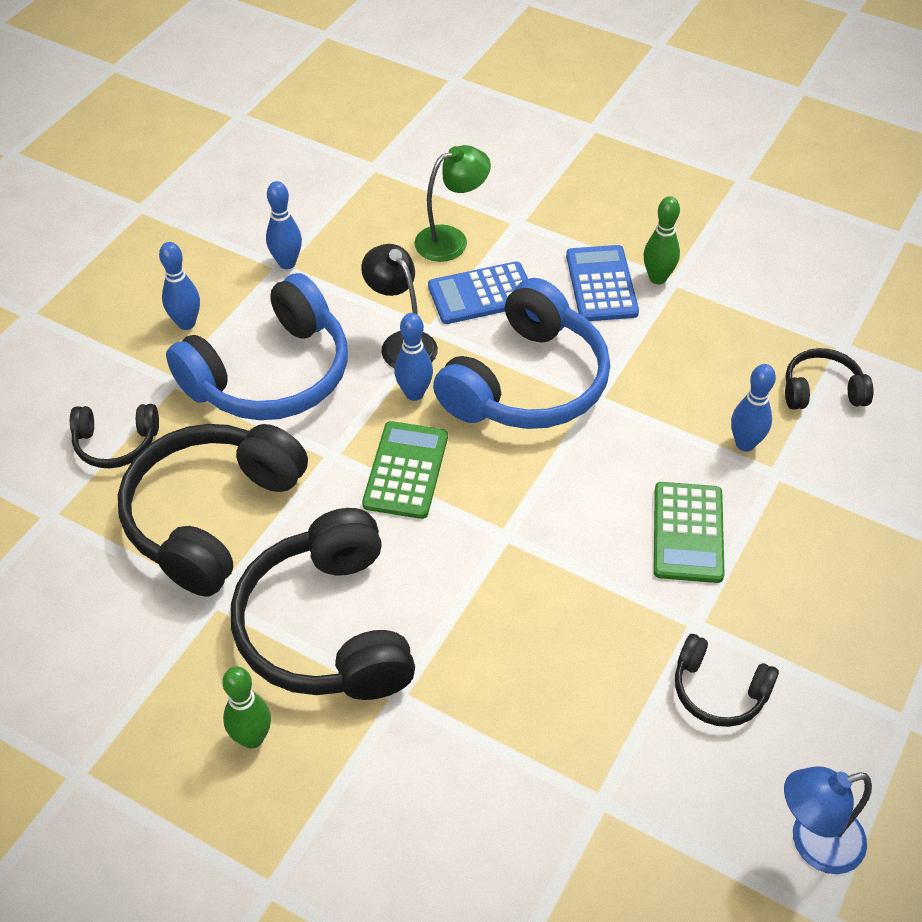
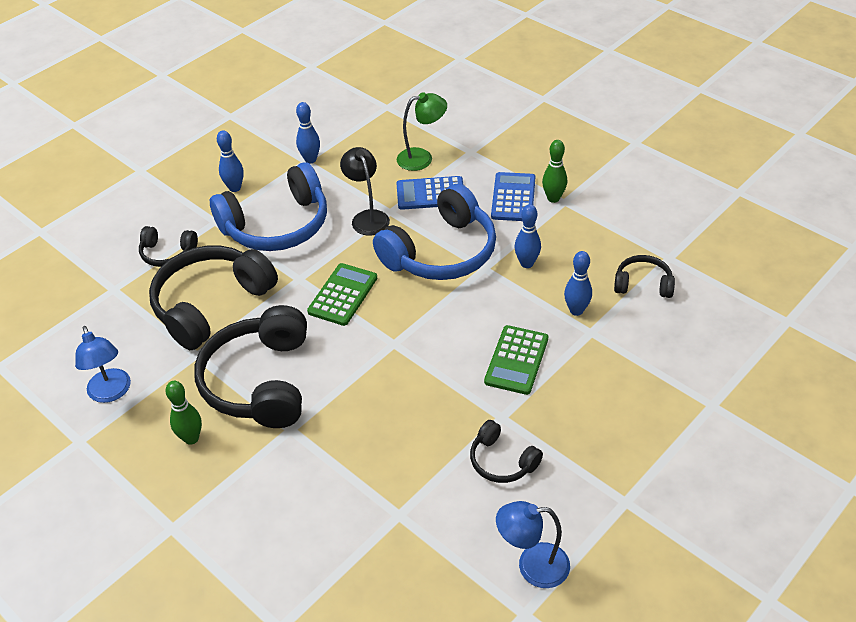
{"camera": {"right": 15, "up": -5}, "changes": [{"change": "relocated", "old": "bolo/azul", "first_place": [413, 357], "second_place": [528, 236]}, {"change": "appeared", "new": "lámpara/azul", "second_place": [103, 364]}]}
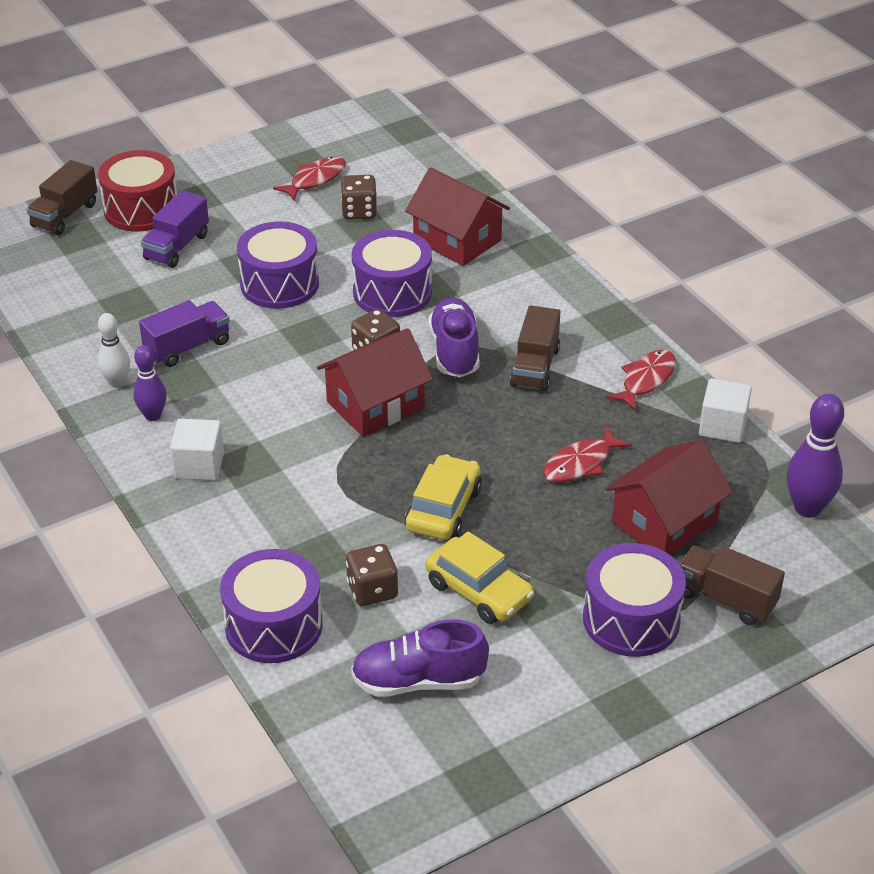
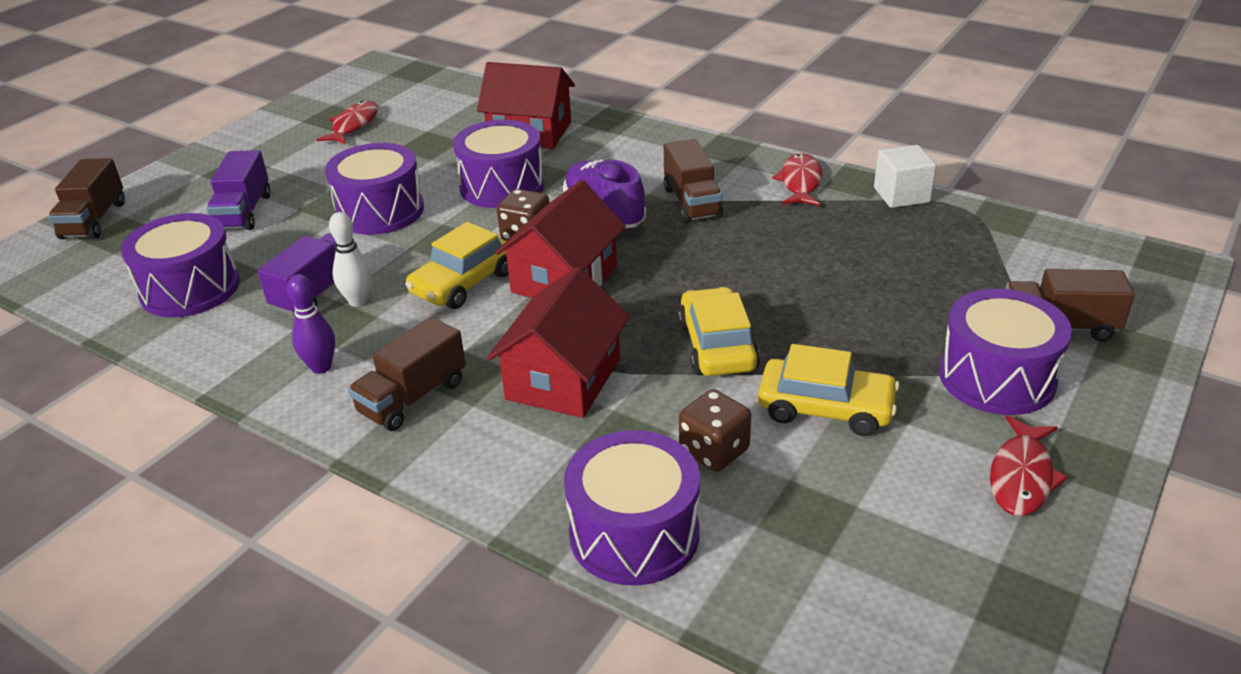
{"camera": {"right": -25, "up": -5}, "changes": [{"change": "missing", "old": "tambor/rojo", "first_place": [137, 191]}, {"change": "missing", "old": "dado/marrón", "first_place": [359, 197]}, {"change": "relocated", "old": "bolo/blanco", "first_place": [114, 350], "second_place": [350, 259]}, {"change": "missing", "old": "bolo/morado", "first_place": [815, 456]}, {"change": "exchanged", "old": "cubo/blanco", "new": "camión/marrón", "first_place": [197, 450], "second_place": [407, 374]}, {"change": "relocated", "old": "pez/rojo", "first_place": [587, 454], "second_place": [1029, 465]}, {"change": "relocated", "old": "casa/rojo", "first_place": [669, 497], "second_place": [558, 342]}, {"change": "missing", "old": "zapato/morado", "first_place": [420, 658]}, {"change": "appeared", "new": "tambor/morado", "second_place": [180, 265]}, {"change": "appeared", "new": "coche/amarillo", "second_place": [457, 265]}]}
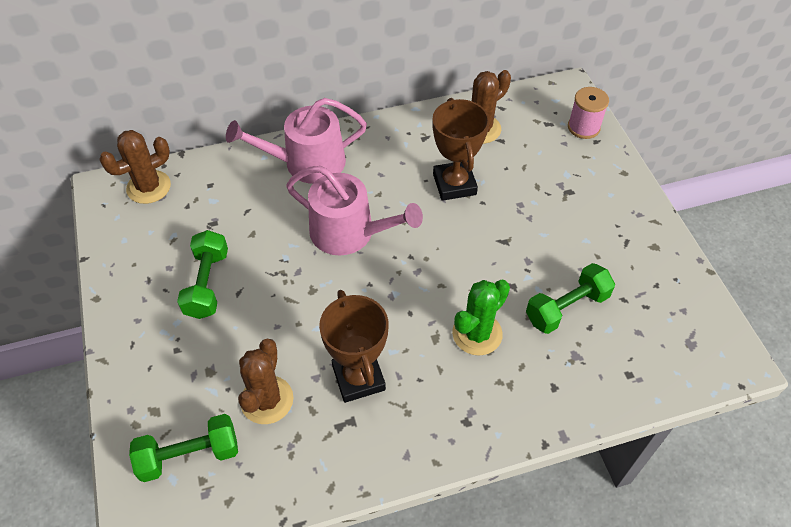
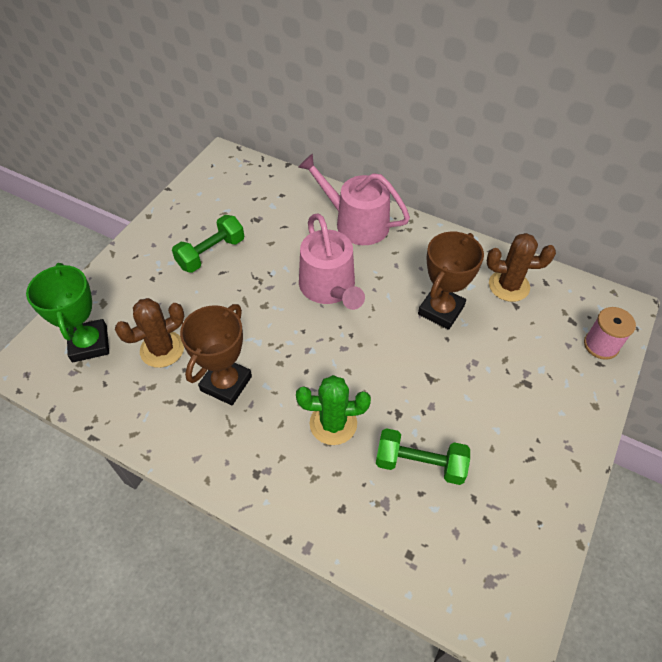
{"camera": {"right": 45, "up": 0}, "changes": [{"change": "missing", "old": "cactus/marrón", "first_place": [135, 167]}, {"change": "exchanged", "old": "mancuerna/verde", "new": "trofeo/verde", "first_place": [183, 448], "second_place": [67, 312]}]}
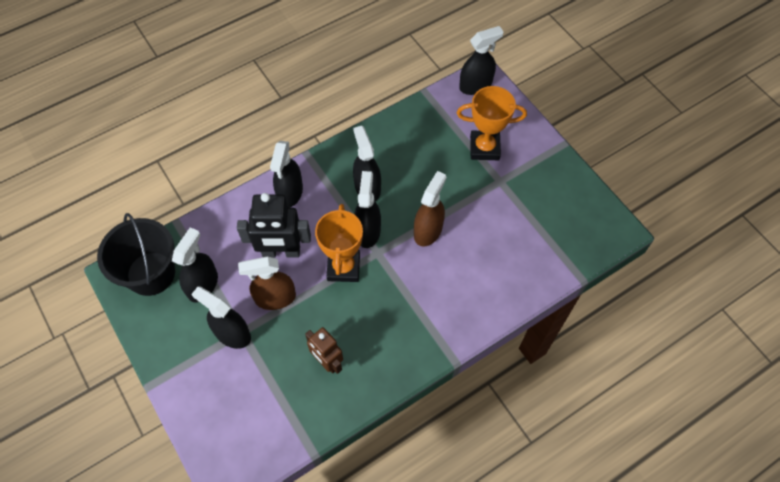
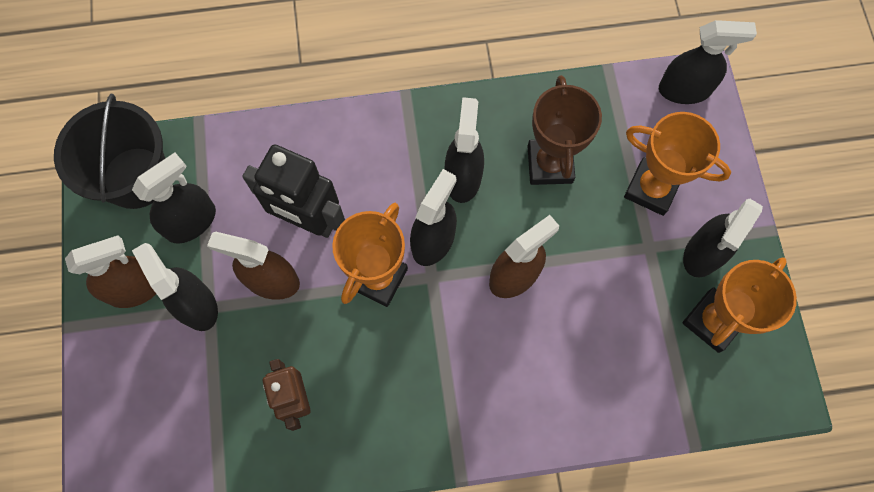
{"camera": {"right": 25, "up": 10}, "changes": [{"change": "relocated", "old": "pulverizador/negro", "first_place": [286, 174], "second_place": [723, 238]}, {"change": "appeared", "new": "trofeo/marrón", "second_place": [565, 130]}, {"change": "appeared", "new": "pulverizador/marrón", "second_place": [110, 272]}, {"change": "appeared", "new": "trofeo/naranja", "second_place": [740, 305]}]}
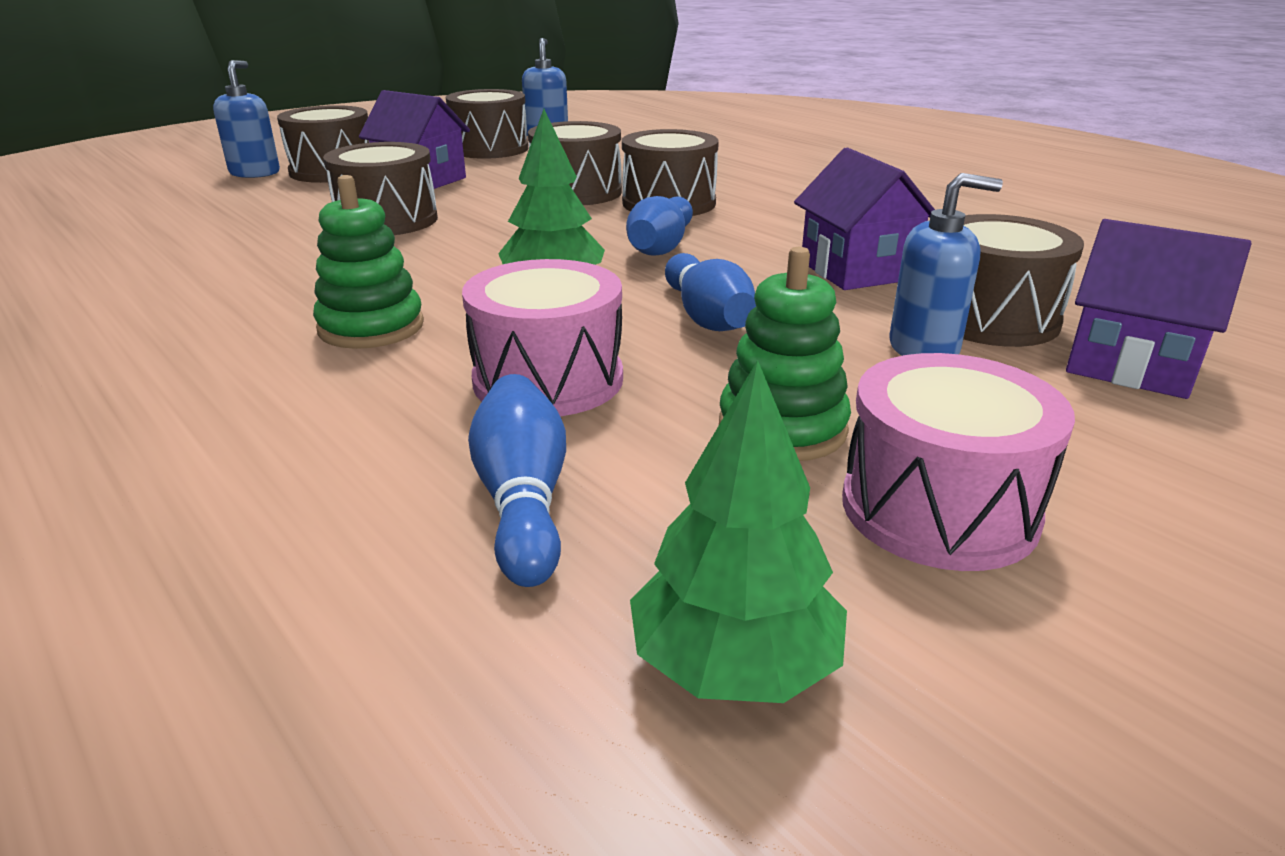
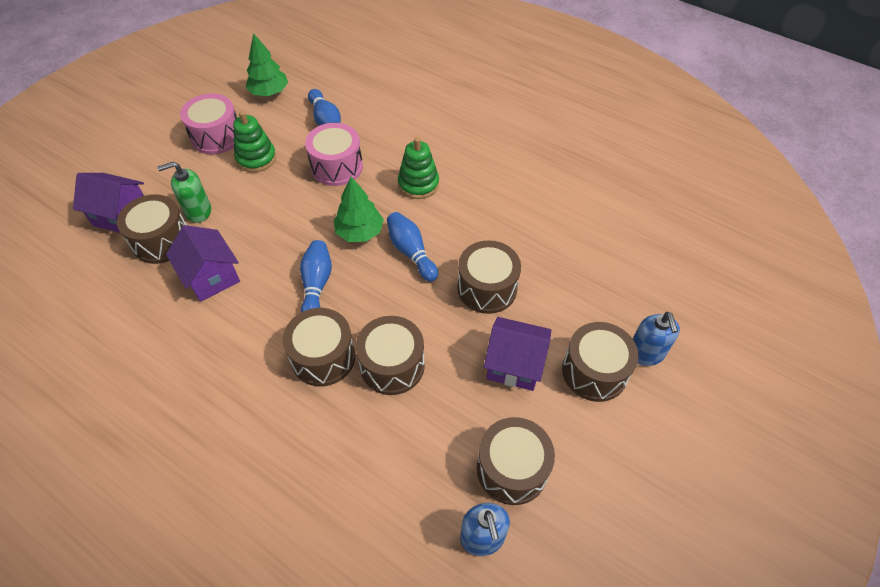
{"camera": {"right": 165, "up": 25}, "changes": [{"change": "colour", "old": "dispensador de jabón/azul", "new": "dispensador de jabón/verde", "first_place": [946, 264], "second_place": [184, 192]}, {"change": "relocated", "old": "bolo/azul", "first_place": [710, 292], "second_place": [412, 247]}]}
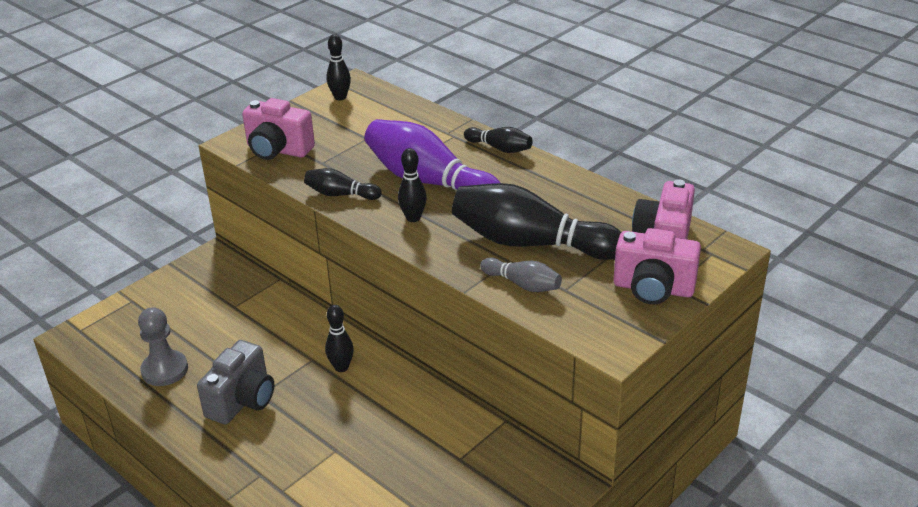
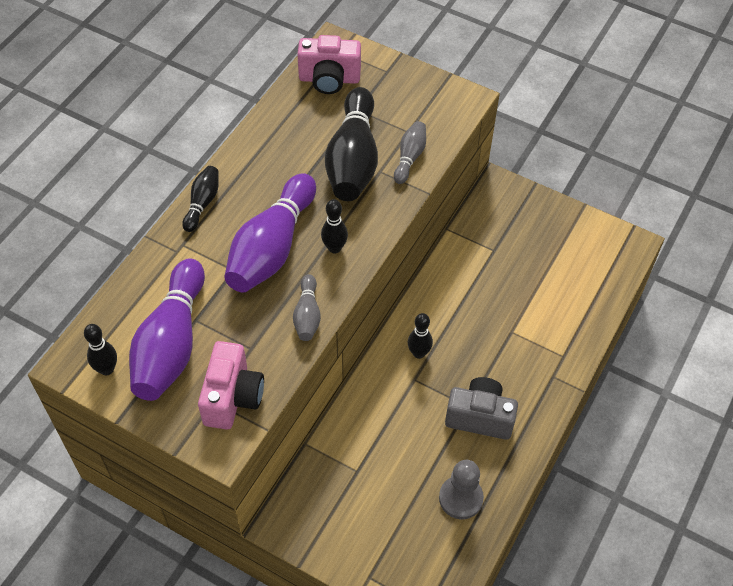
{"camera": {"right": -105, "up": 20}, "changes": [{"change": "colour", "old": "bolo/negro", "new": "bolo/gris", "first_place": [343, 184], "second_place": [307, 307]}, {"change": "missing", "old": "cámara/rosa", "first_place": [657, 266]}, {"change": "appeared", "new": "bolo/morado", "second_place": [167, 330]}]}
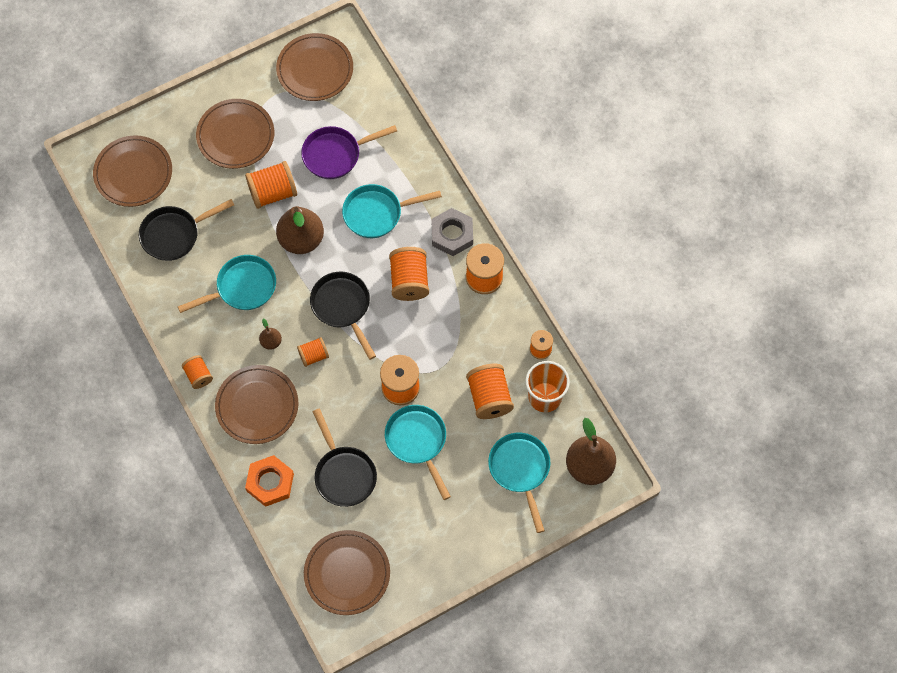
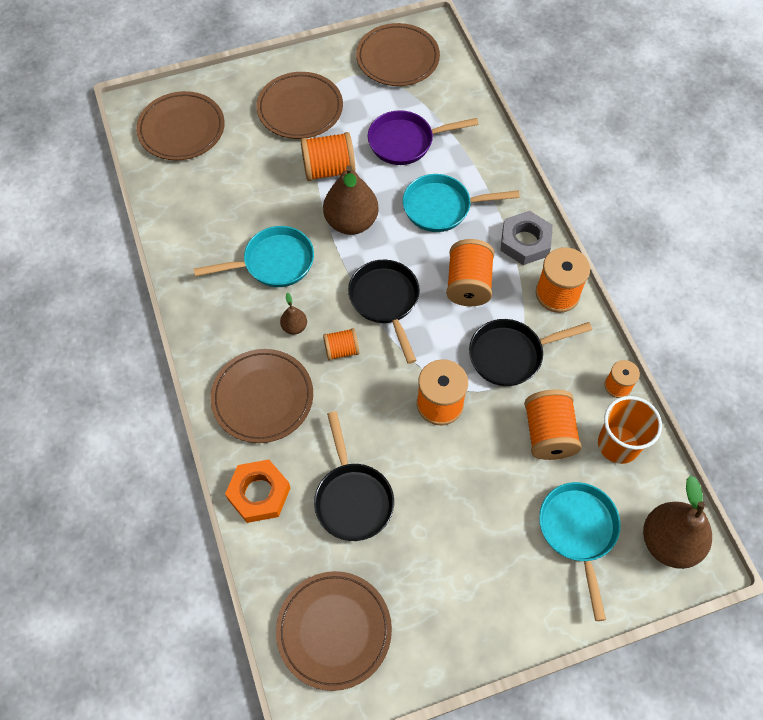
{"camera": {"right": 10, "up": -5}, "changes": [{"change": "relocated", "old": "sartén/negro", "first_place": [186, 230], "second_place": [530, 352]}, {"change": "missing", "old": "carrete/naranja", "first_place": [197, 372]}, {"change": "missing", "old": "sartén/turquesa", "first_place": [418, 452]}]}
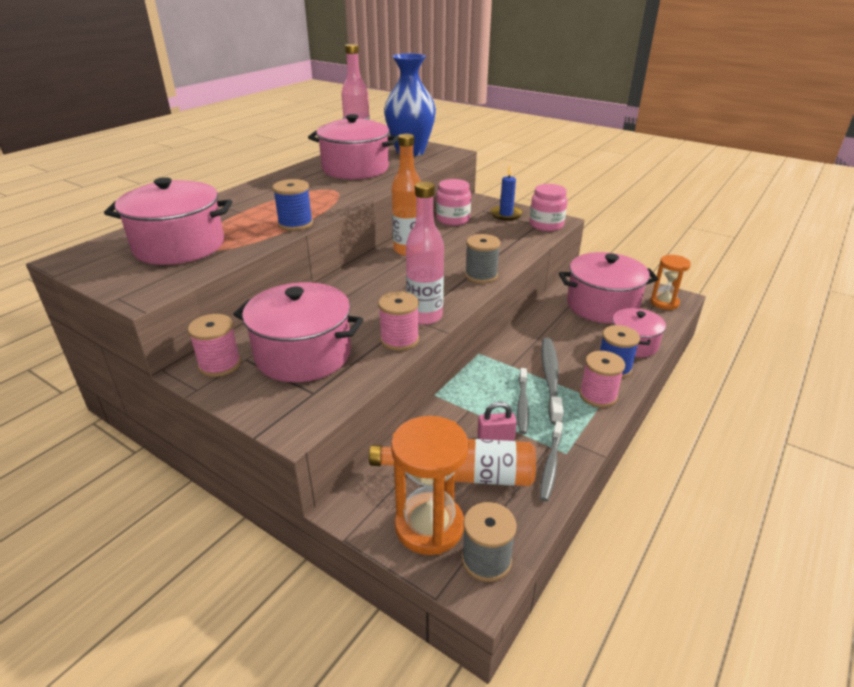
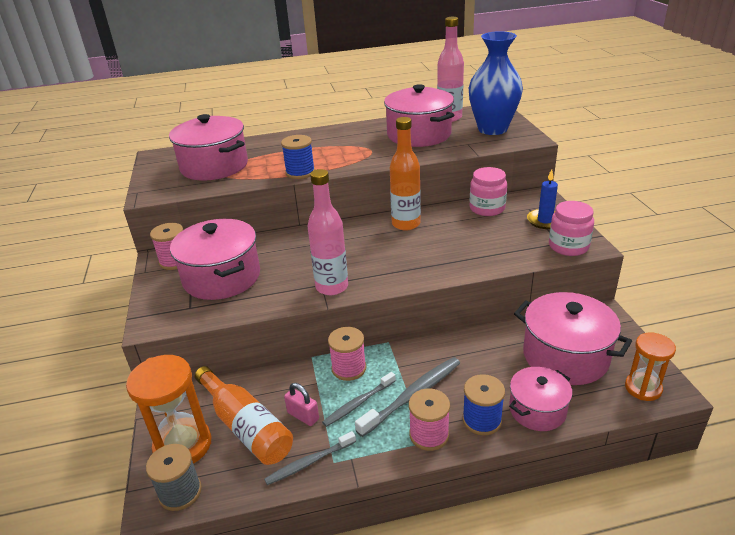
{"camera": {"right": 45, "up": 0}, "changes": [{"change": "missing", "old": "carrete/gris", "first_place": [482, 258]}, {"change": "relocated", "old": "carrete/rosa", "first_place": [398, 321], "second_place": [347, 354]}]}
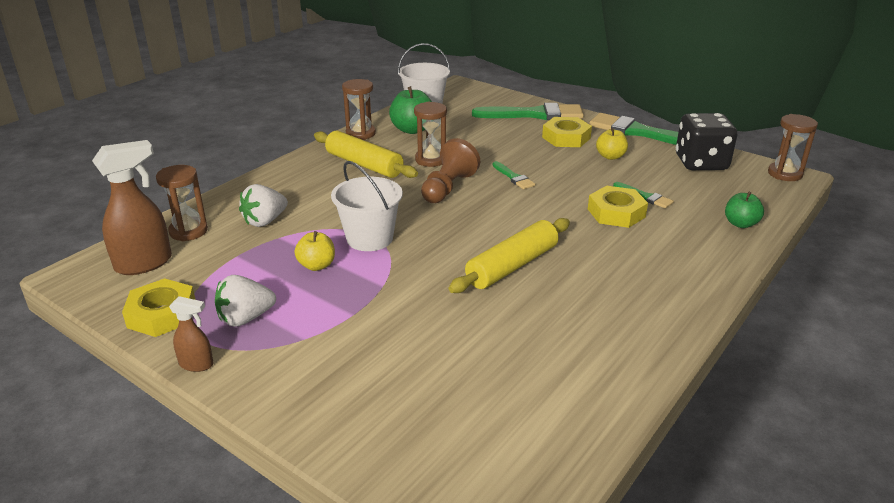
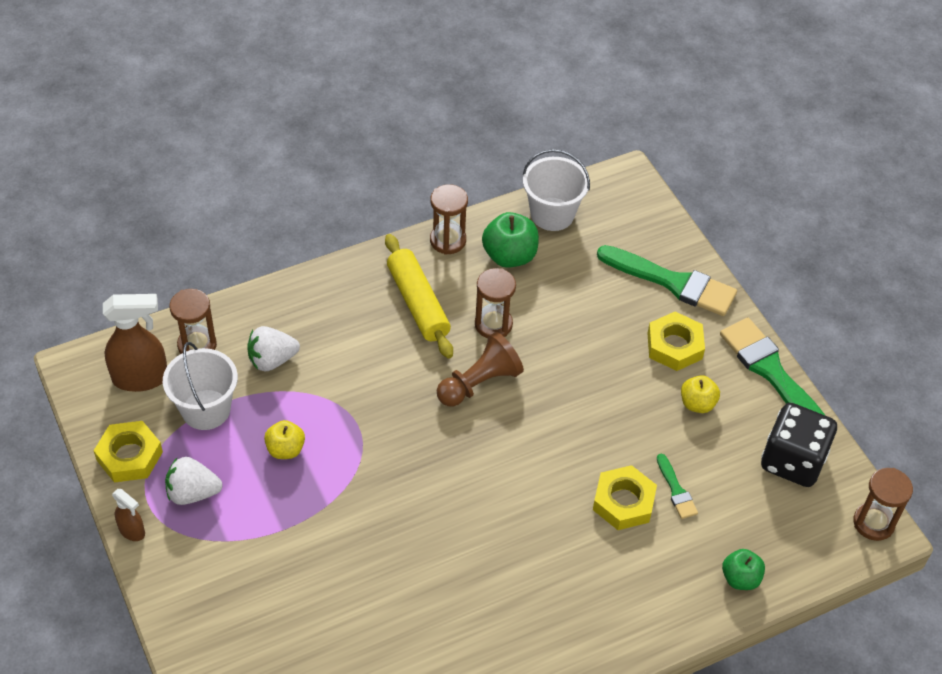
{"camera": {"right": 25, "up": 20}, "changes": [{"change": "relocated", "old": "balde/blanco", "first_place": [367, 206], "second_place": [200, 386]}, {"change": "missing", "old": "pincel/verde", "first_place": [513, 175]}, {"change": "missing", "old": "rodillo/amarillo", "first_place": [509, 255]}]}
